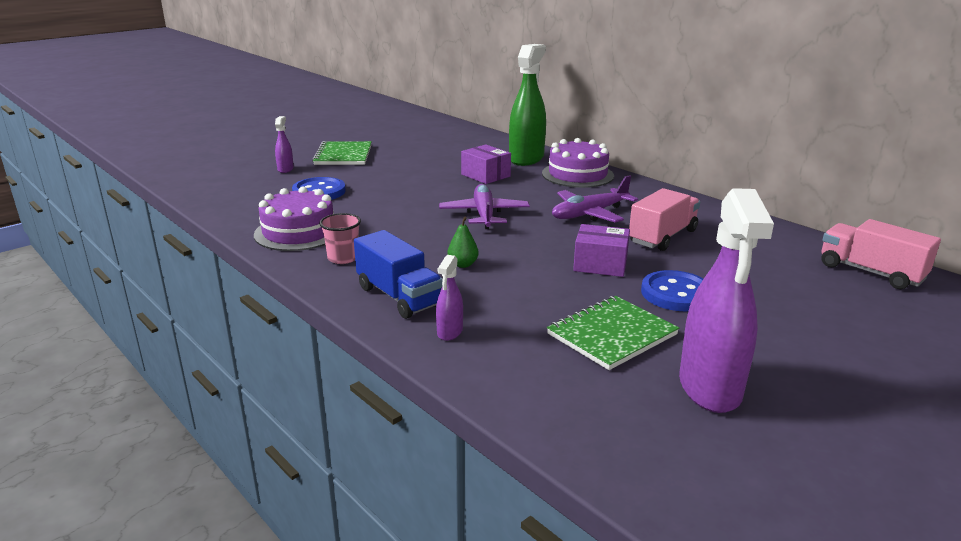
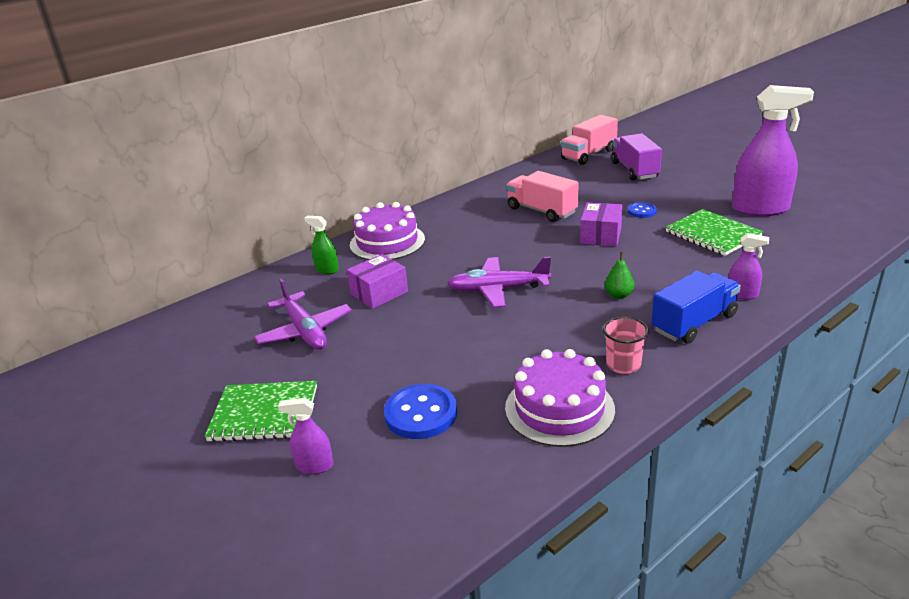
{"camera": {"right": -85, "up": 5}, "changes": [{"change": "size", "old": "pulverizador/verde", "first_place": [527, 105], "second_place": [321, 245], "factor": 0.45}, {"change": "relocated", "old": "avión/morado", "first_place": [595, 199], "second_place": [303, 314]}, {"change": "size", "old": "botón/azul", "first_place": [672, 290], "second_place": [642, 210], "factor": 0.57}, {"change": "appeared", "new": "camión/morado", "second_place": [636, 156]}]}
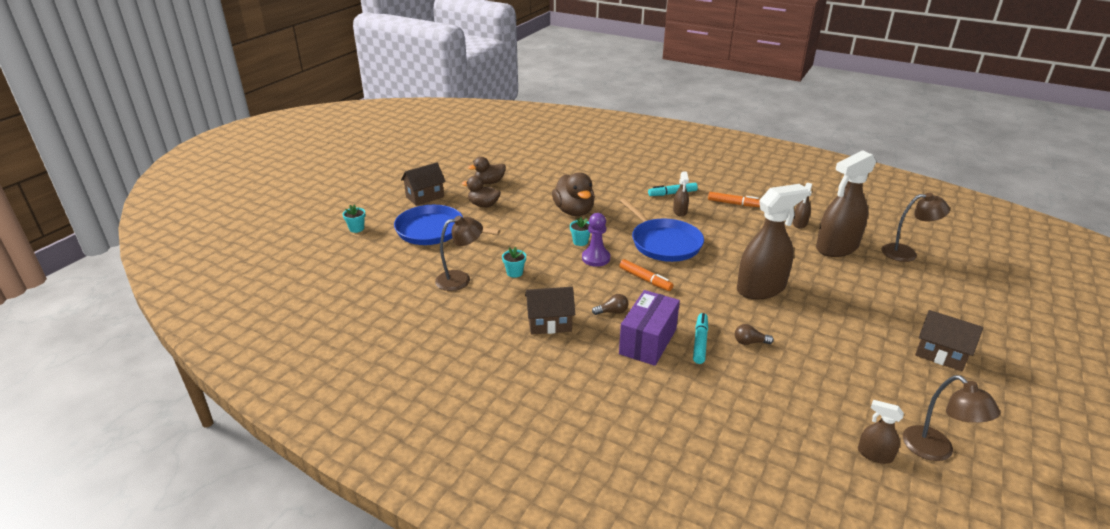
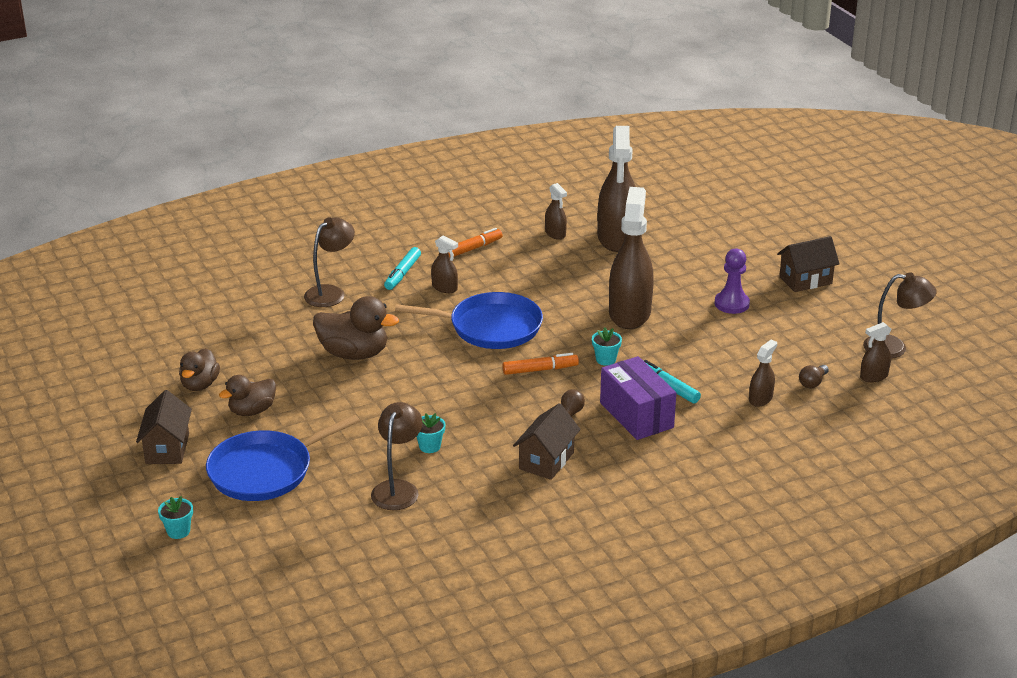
{"camera": {"right": -55, "up": 0}, "changes": [{"change": "relocated", "old": "lámpara/marrón", "first_place": [916, 227], "second_place": [329, 262]}, {"change": "relocated", "old": "peón/morado", "first_place": [596, 240], "second_place": [732, 281]}, {"change": "relocated", "old": "maceta/turquesa", "first_place": [580, 231], "second_place": [607, 346]}, {"change": "relocated", "old": "bombilla/marrón", "first_place": [754, 334], "second_place": [814, 376]}, {"change": "appeared", "new": "pulverizador/marrón", "second_place": [763, 373]}]}
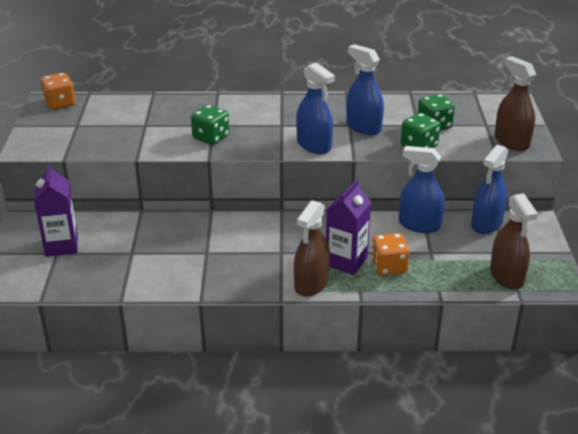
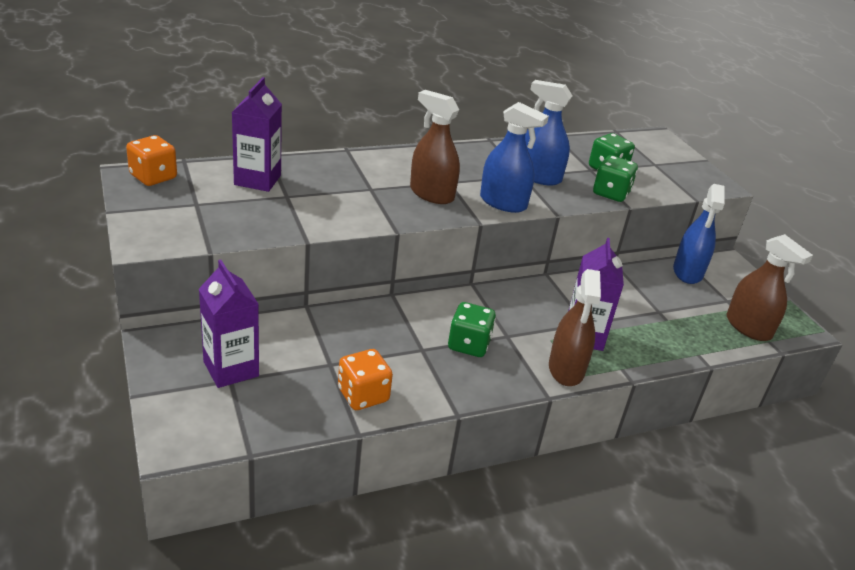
{"camera": {"right": -25, "up": 0}, "changes": [{"change": "relocated", "old": "pulverizador/marrón", "first_place": [515, 103], "second_place": [435, 147]}, {"change": "relocated", "old": "dado/verde", "first_place": [210, 125], "second_place": [472, 329]}, {"change": "missing", "old": "pulverizador/azul", "first_place": [422, 189]}, {"change": "relocated", "old": "dado/naranja", "first_place": [390, 254], "second_place": [365, 379]}, {"change": "appeared", "new": "cartón de leche/morado", "second_place": [257, 134]}]}
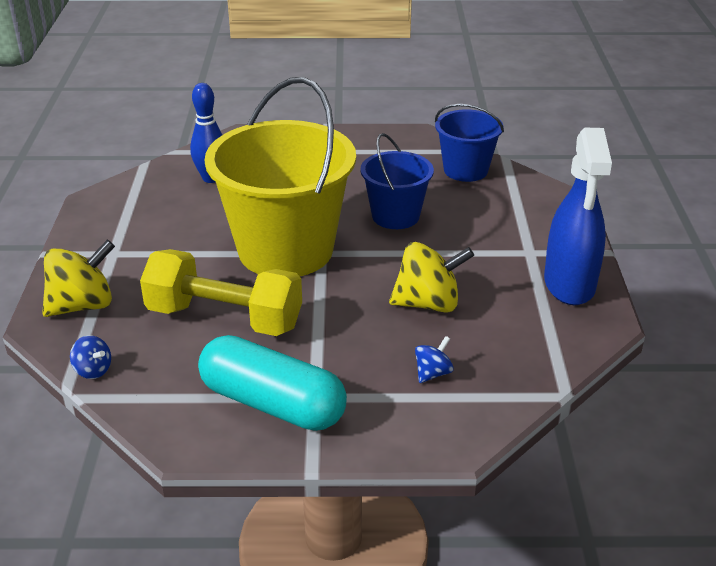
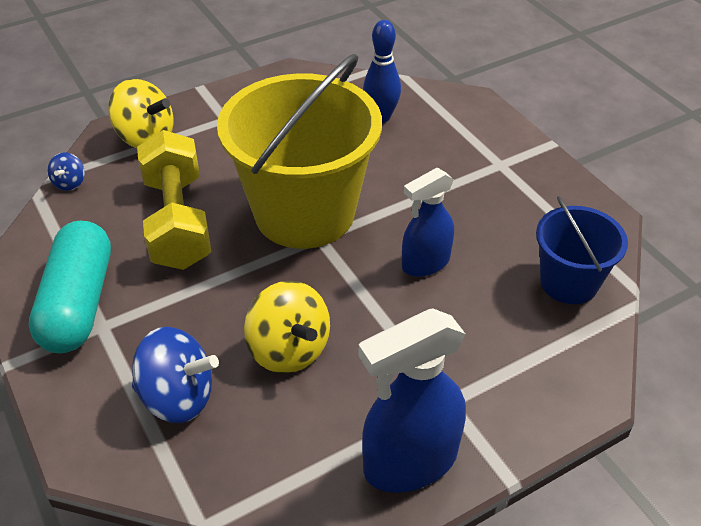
{"camera": {"right": 60, "up": 10}, "changes": [{"change": "exchanged", "old": "balde/azul", "new": "pulverizador/azul", "first_place": [397, 181], "second_place": [428, 222]}, {"change": "size", "old": "peonza/azul", "first_place": [434, 359], "second_place": [175, 375], "factor": 2.0}]}
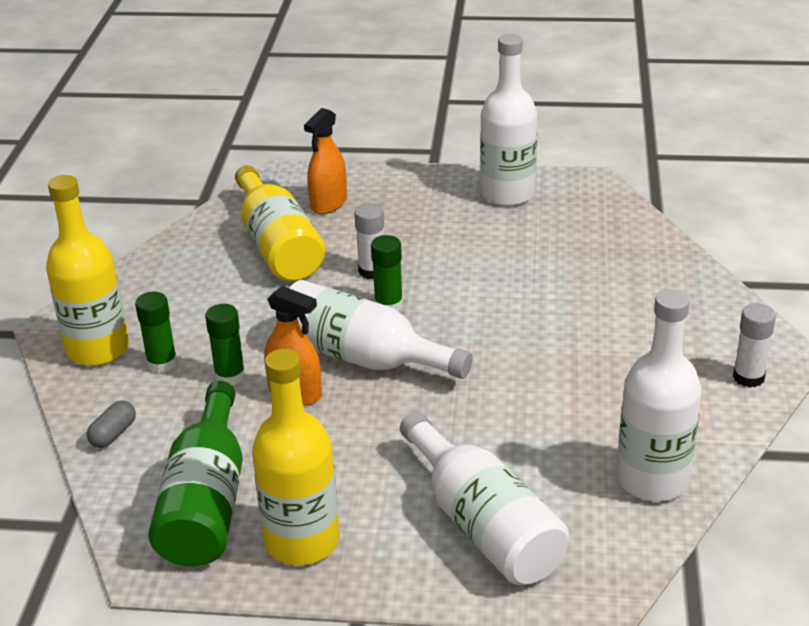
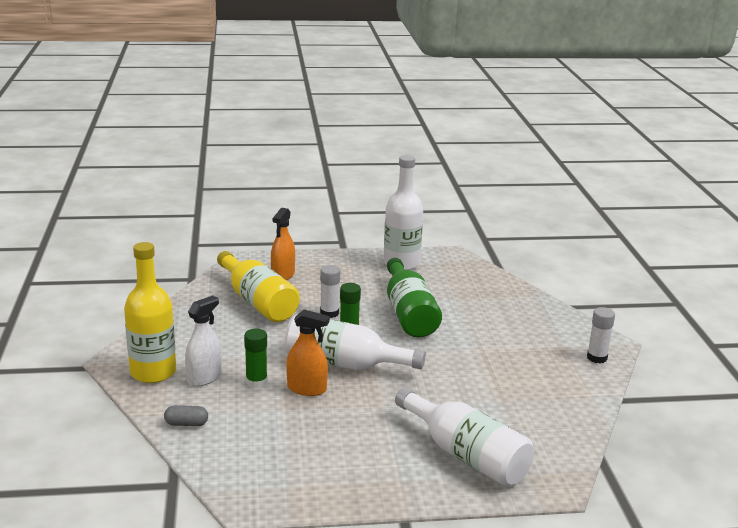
{"camera": {"right": -15, "up": -10}, "changes": [{"change": "missing", "old": "botella/blanco", "first_place": [659, 395]}, {"change": "exchanged", "old": "barra de pegamento/verde", "new": "pulverizador/blanco", "first_place": [156, 332], "second_place": [203, 341]}, {"change": "missing", "old": "botella/amarillo", "first_place": [295, 457]}, {"change": "relocated", "old": "botella/verde", "first_place": [195, 474], "second_place": [414, 298]}, {"change": "spun", "old": "cápsula/gris", "first_place": [111, 424], "second_place": [186, 415], "degrees": 75}]}
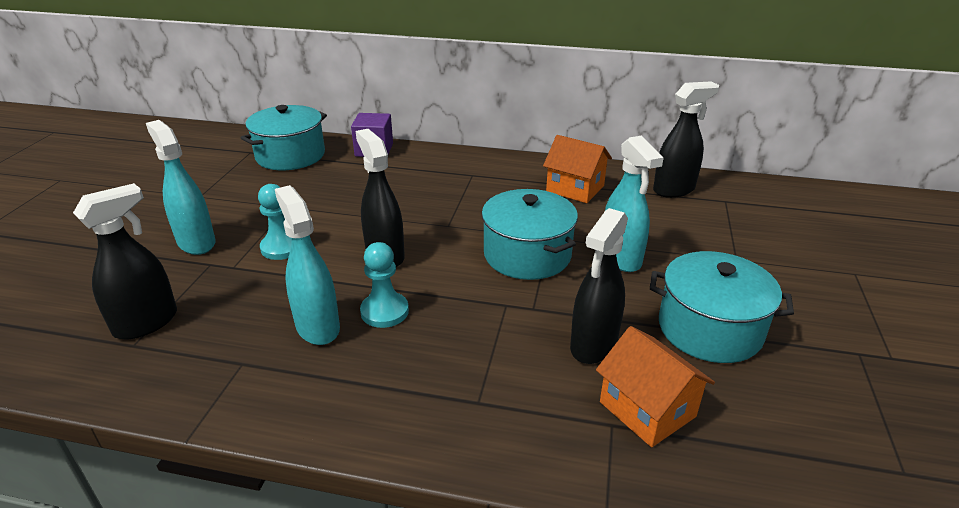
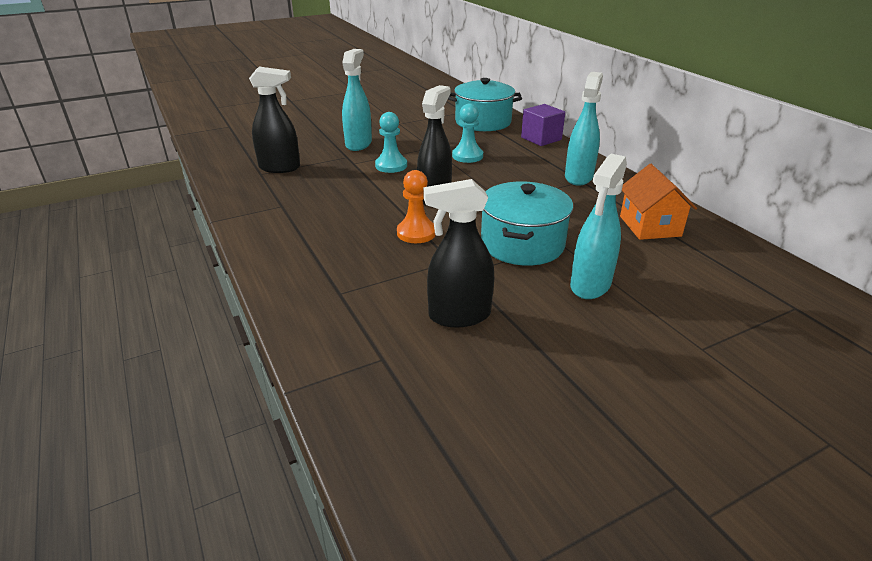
{"camera": {"right": 50, "up": 0}, "changes": [{"change": "missing", "old": "pulverizador/negro", "first_place": [686, 139]}, {"change": "relocated", "old": "pulverizador/turquesa", "first_place": [307, 265], "second_place": [584, 129]}, {"change": "relocated", "old": "peón/turquesa", "first_place": [384, 285], "second_place": [467, 133]}, {"change": "missing", "old": "olla/turquesa", "first_place": [722, 307]}, {"change": "missing", "old": "casa/naranja", "first_place": [655, 386]}, {"change": "appeared", "new": "peón/naranja", "second_place": [416, 206]}]}
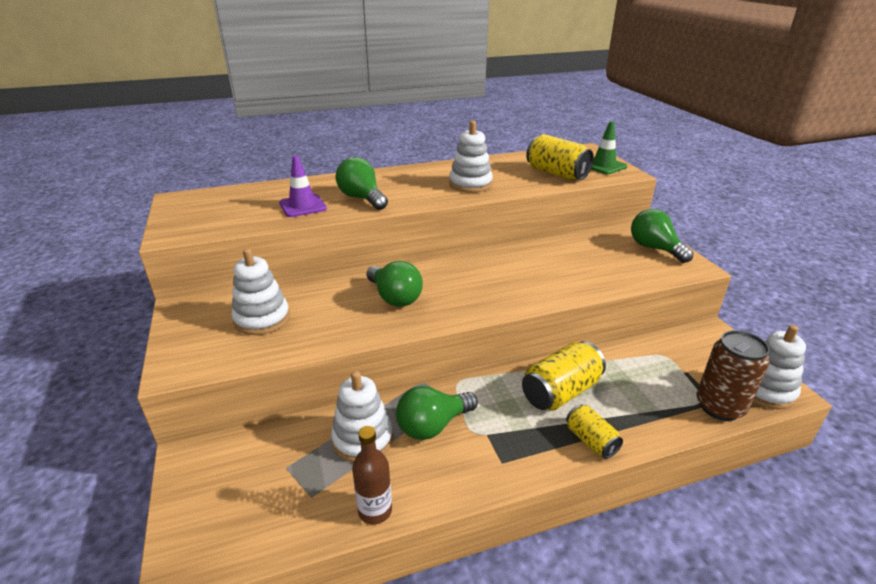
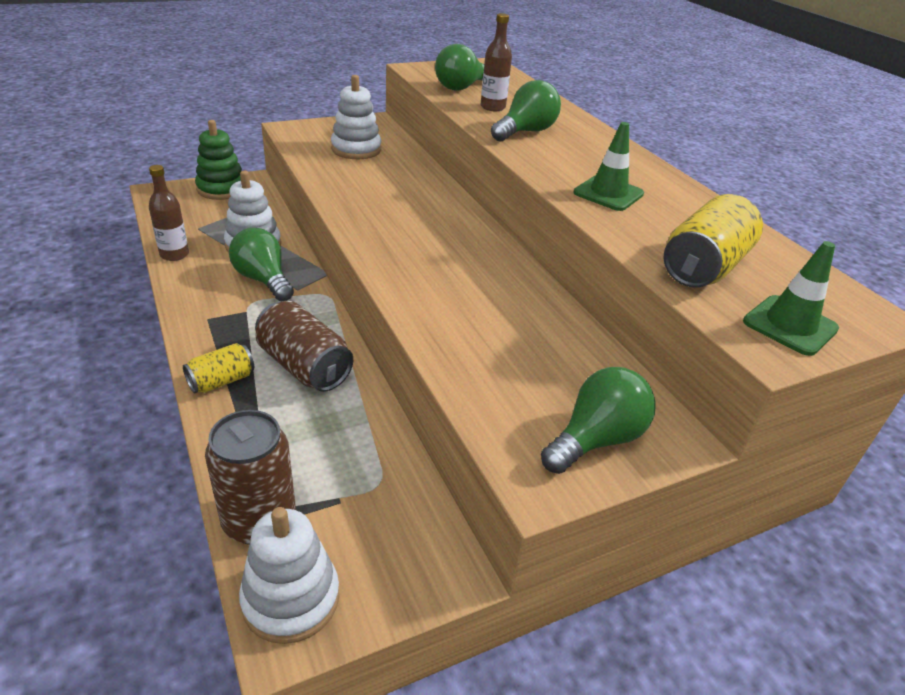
{"camera": {"right": 80, "up": 5}, "changes": [{"change": "exchanged", "old": "juguete apilable/blanco", "new": "cono de tráfico/verde", "first_place": [471, 157], "second_place": [608, 166]}, {"change": "exchanged", "old": "cono de tráfico/morado", "new": "botella/marrón", "first_place": [303, 186], "second_place": [496, 62]}, {"change": "relocated", "old": "bombilla/verde", "first_place": [395, 284], "second_place": [459, 67]}, {"change": "colour", "old": "lata/amarillo", "new": "lata/marrón", "first_place": [564, 376], "second_place": [304, 346]}, {"change": "appeared", "new": "juguete apilable/verde", "second_place": [218, 160]}]}
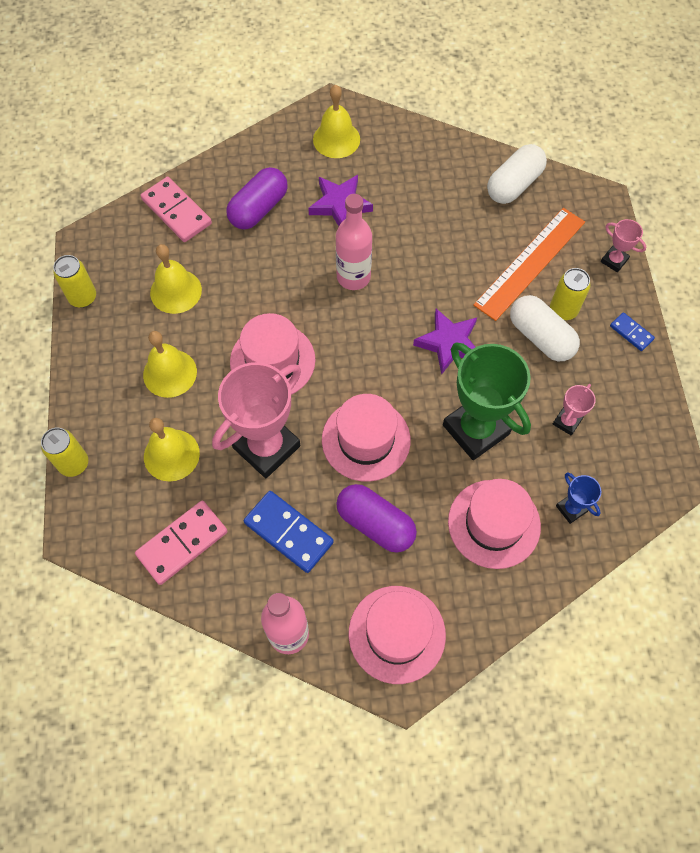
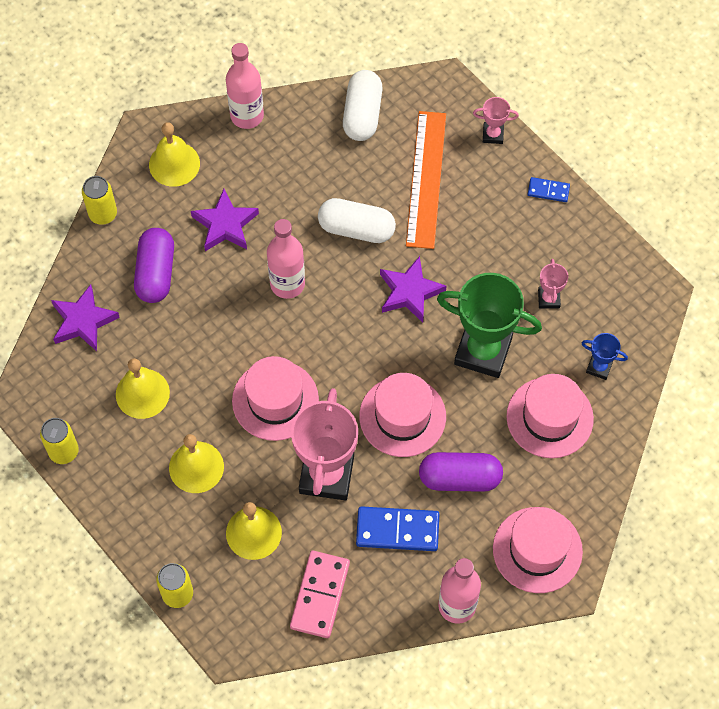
{"camera": {"right": -35, "up": 0}, "changes": [{"change": "exchanged", "old": "ficha de dominó/rosa", "new": "estrella/morado", "first_place": [176, 209], "second_place": [85, 317]}, {"change": "relocated", "old": "lata/amarillo", "first_place": [570, 294], "second_place": [99, 200]}, {"change": "relocated", "old": "cápsula/blanco", "first_place": [545, 328], "second_place": [357, 220]}, {"change": "appeared", "new": "botella/rosa", "second_place": [245, 86]}]}
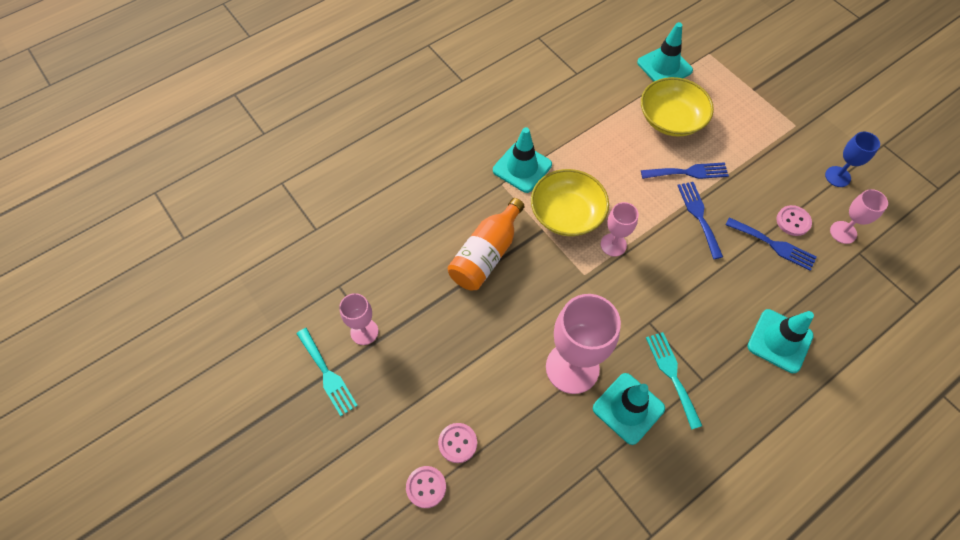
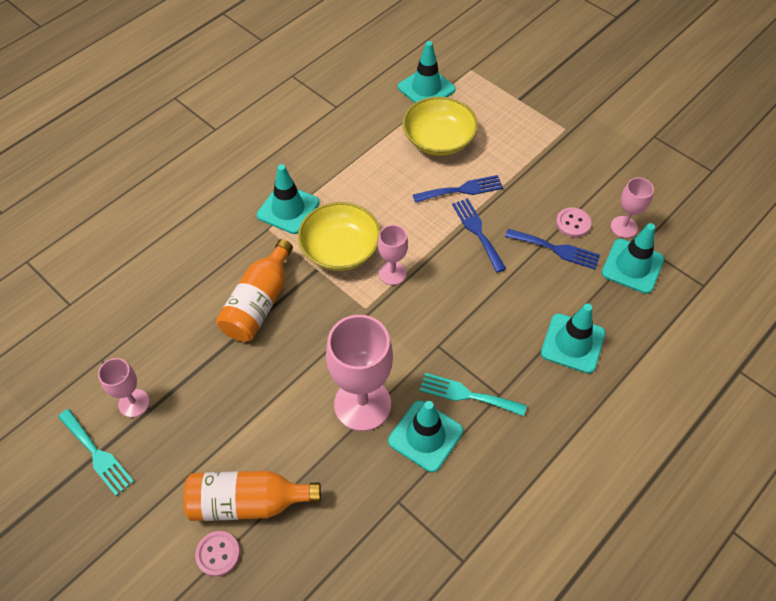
{"camera": {"right": -10, "up": -5}, "changes": [{"change": "missing", "old": "copa/azul", "first_place": [852, 159]}, {"change": "spun", "old": "tenedor/turquesa", "first_place": [674, 381], "second_place": [473, 394], "degrees": -45}, {"change": "exchanged", "old": "botón/rosa", "new": "botella/naranja", "first_place": [457, 443], "second_place": [252, 496]}, {"change": "appeared", "new": "cono de tráfico/turquesa", "second_place": [633, 258]}]}
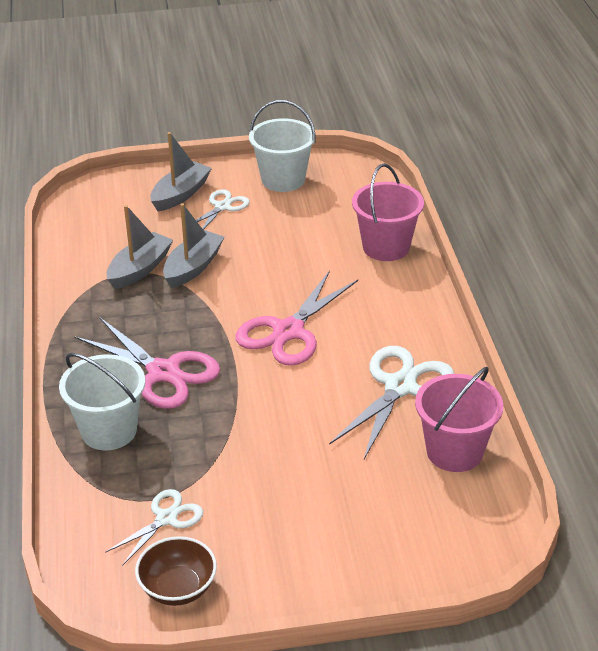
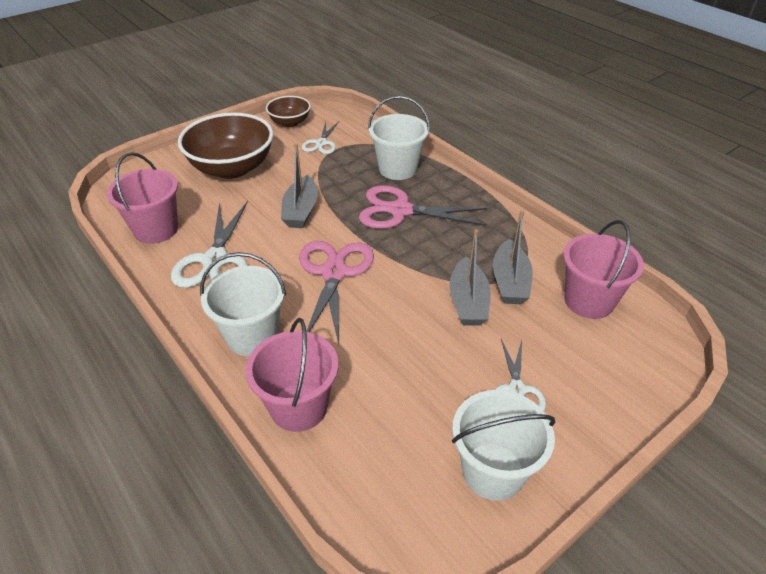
{"camera": {"right": 150, "up": 5}, "changes": [{"change": "relocated", "old": "barco/gris", "first_place": [181, 171], "second_place": [299, 185]}, {"change": "appeared", "new": "cuenco/marrón", "second_place": [225, 146]}, {"change": "appeared", "new": "balde/rosa", "second_place": [603, 269]}, {"change": "appeared", "new": "balde/blanco", "second_place": [243, 304]}]}
